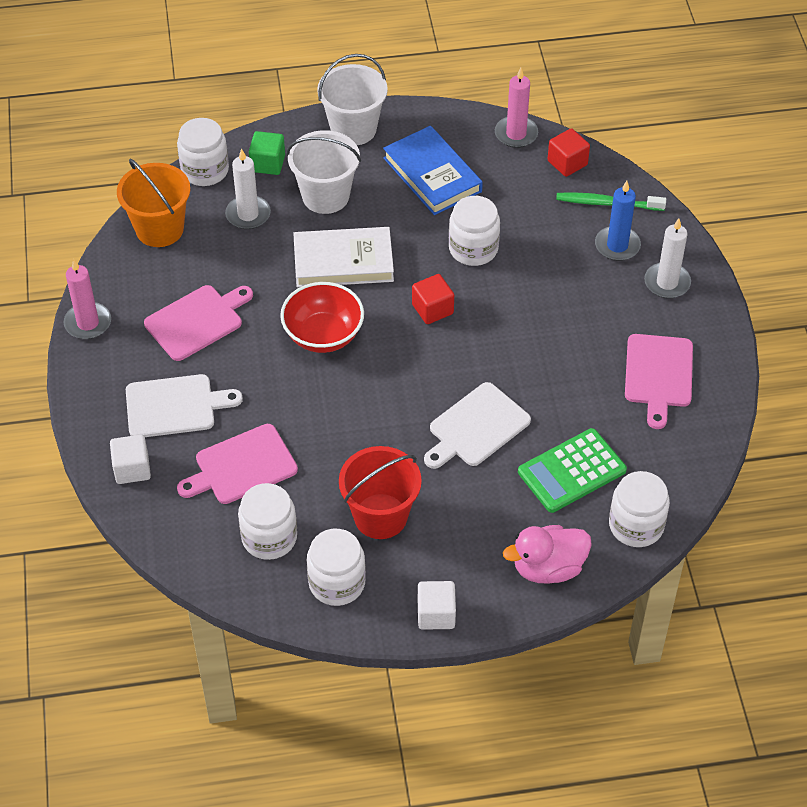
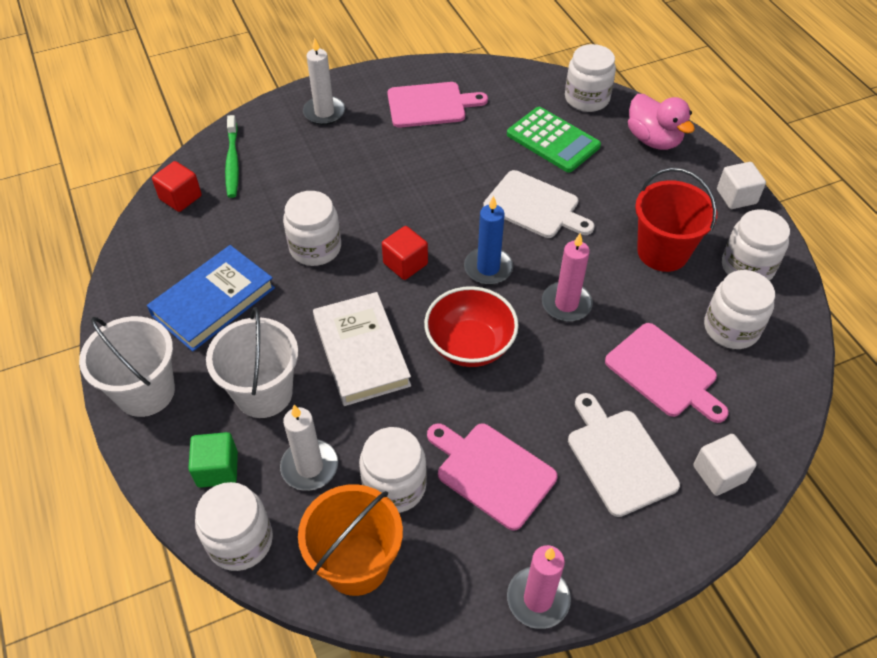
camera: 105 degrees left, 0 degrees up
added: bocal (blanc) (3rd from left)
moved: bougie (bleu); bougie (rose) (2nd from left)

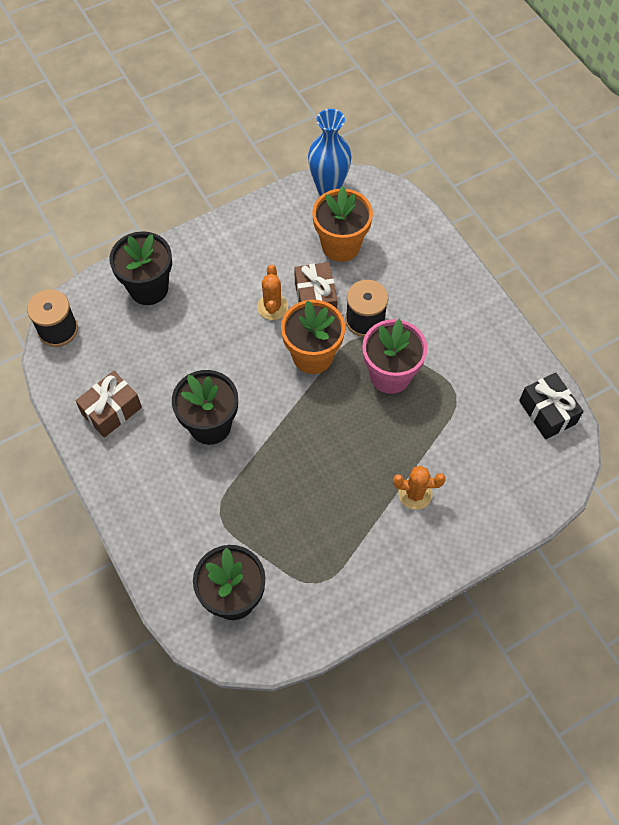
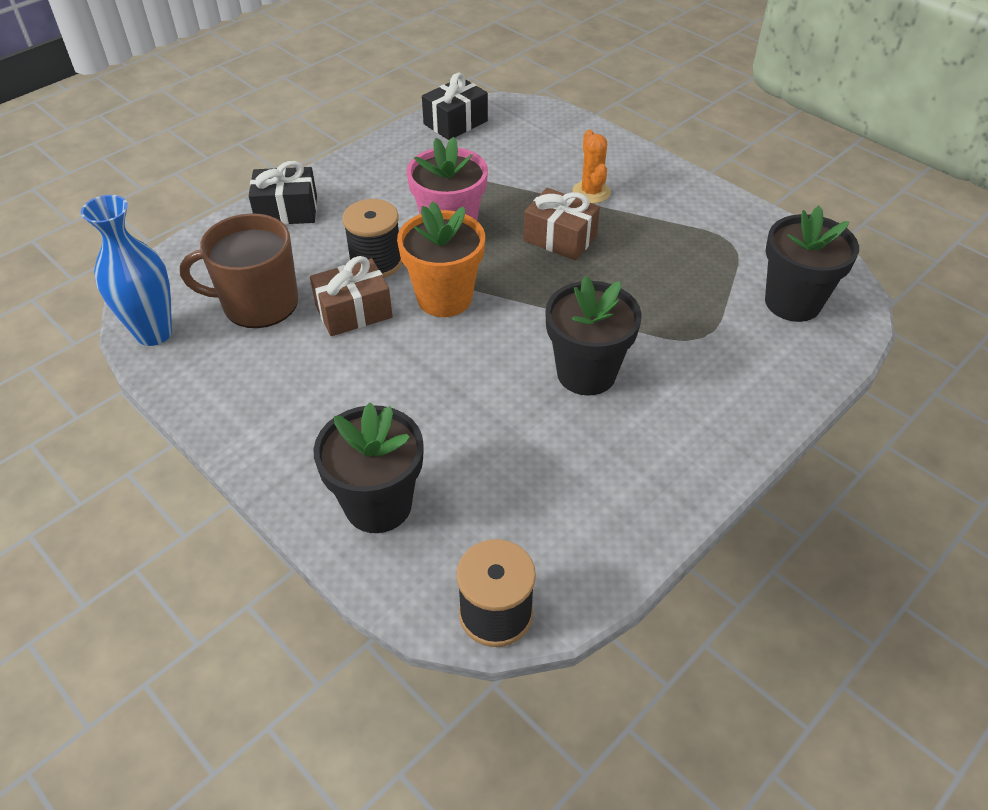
camera: 105 degrees left, 15 degrees down
removed: cactus (orange) (1st from left)
added: cadeau (noir) (1st from left)
moved: cadeau (marron) (1st from left in the first image) to cadeau (marron) (2nd from left)
replaced: pot de fleurs (orange) (2nd from left) to tasse (marron)

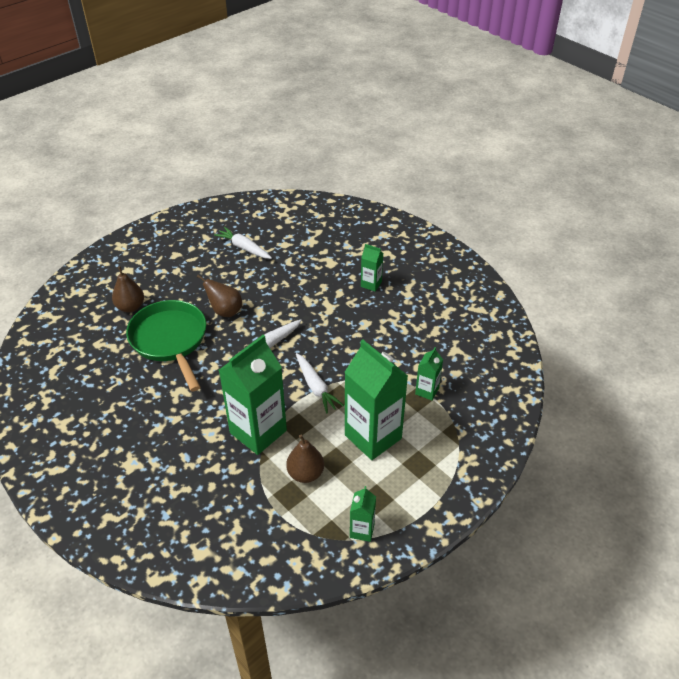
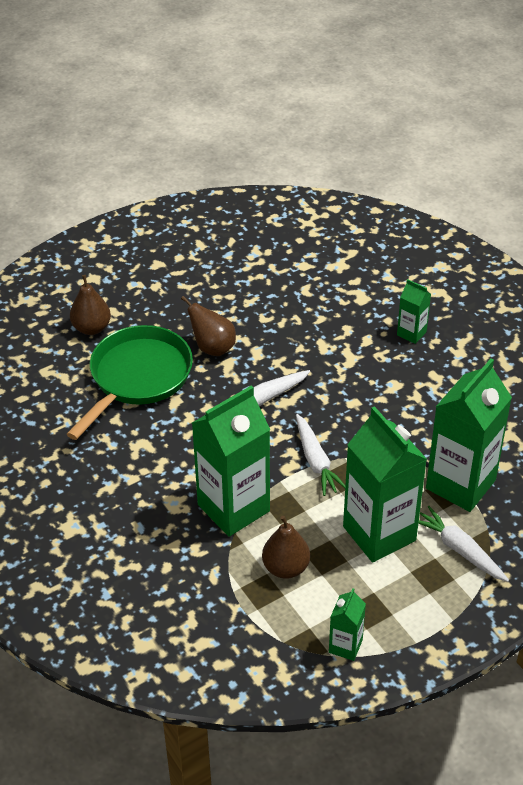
camera: 10 degrees right, 0 degrees up
moved: carotte (blanc) (1st from left in the first image) to carotte (blanc) (3rd from left)
turned: poêle (vert) 45 degrees clockwise
resized: brique de lait (vert) (5th from left) x2.12

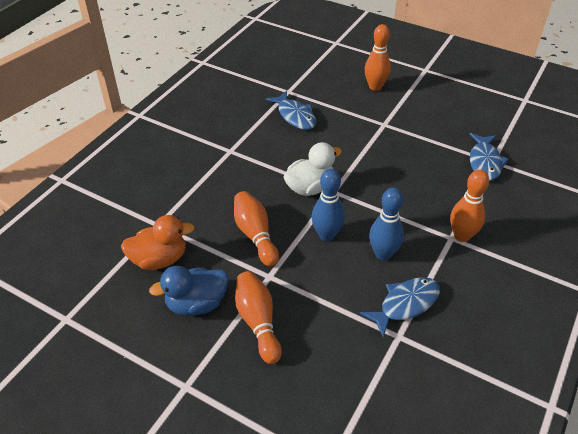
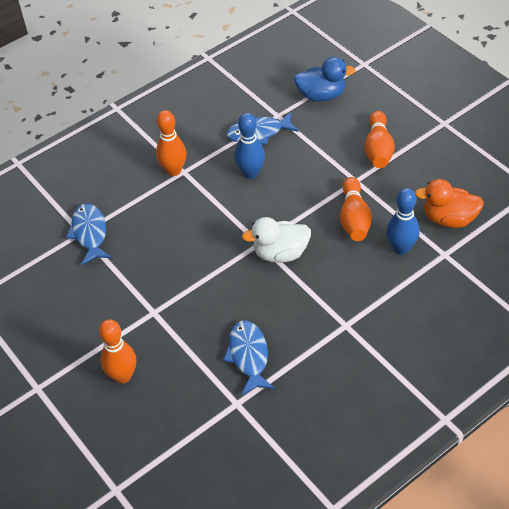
camera: 155 degrees left, 5 degrees up
moved: canard (bleu); quille (bleu) (1st from left in the first image) to quille (bleu) (2nd from left)
turned: poisson (bleu) (3rd from left in the first image) 45 degrees counterclockwise

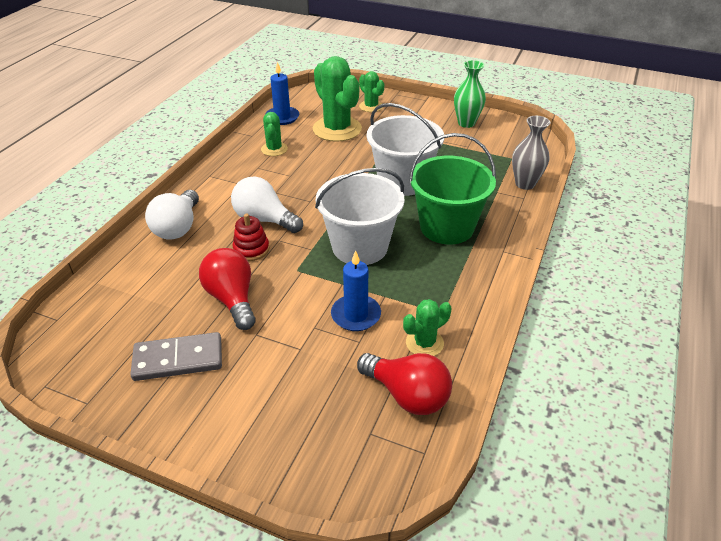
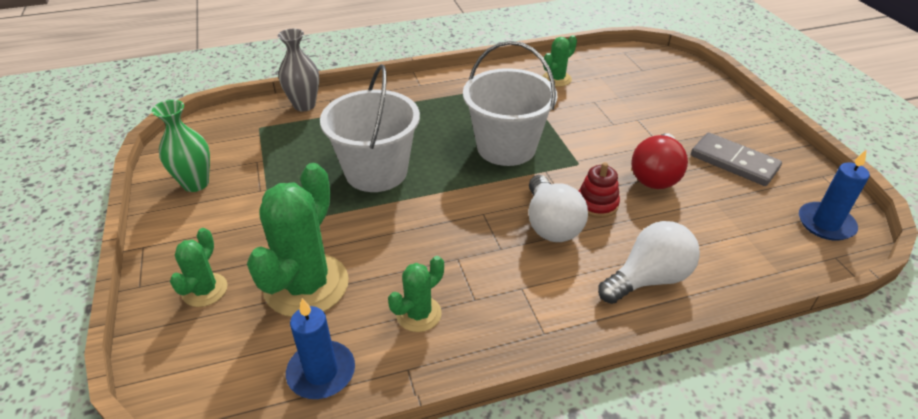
camera: 130 degrees left, 0 degrees up
removed: ampoule (rouge) (2nd from left); seau (vert)
moved: bougie (bleu) (2nd from left)
turned: cactus (vert) (4th from left) 60 degrees counterclockwise

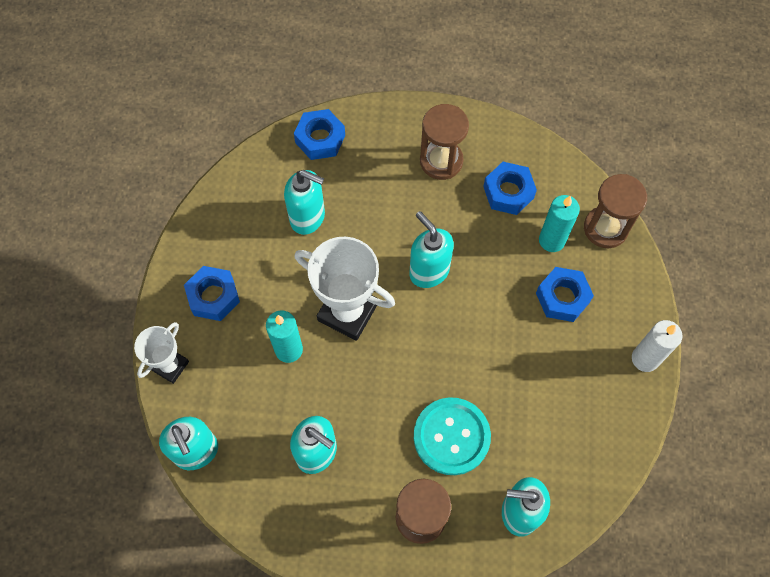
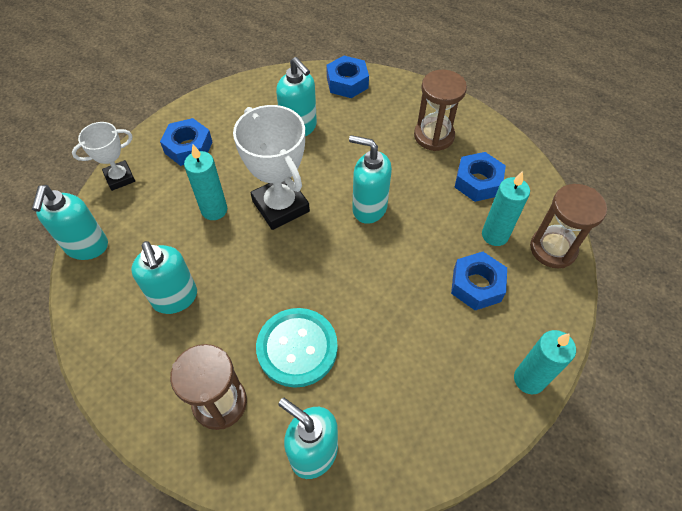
camera: 30 degrees right, 10 degrees down
recoloured: bougie (blanc) to bougie (turquoise) (3rd from left)
turned: distributeur de savon (turquoise) (4th from left in the first image) 60 degrees counterclockwise

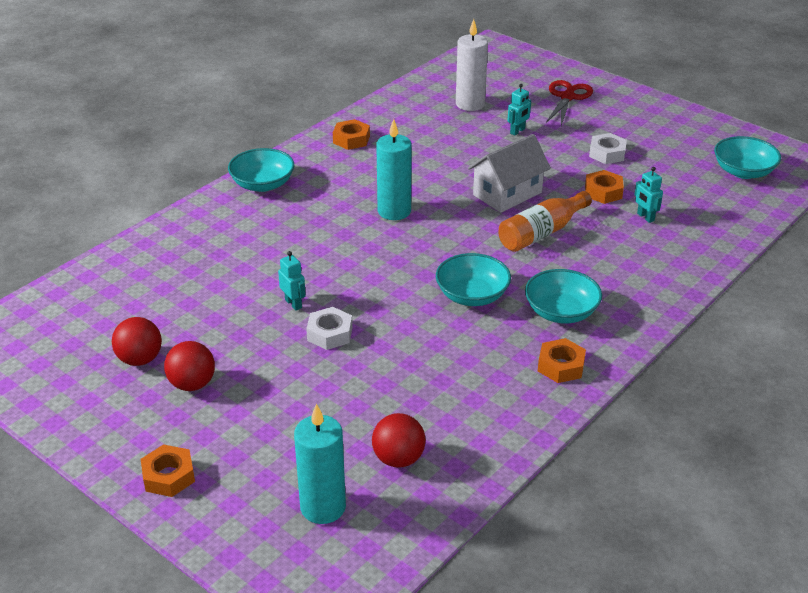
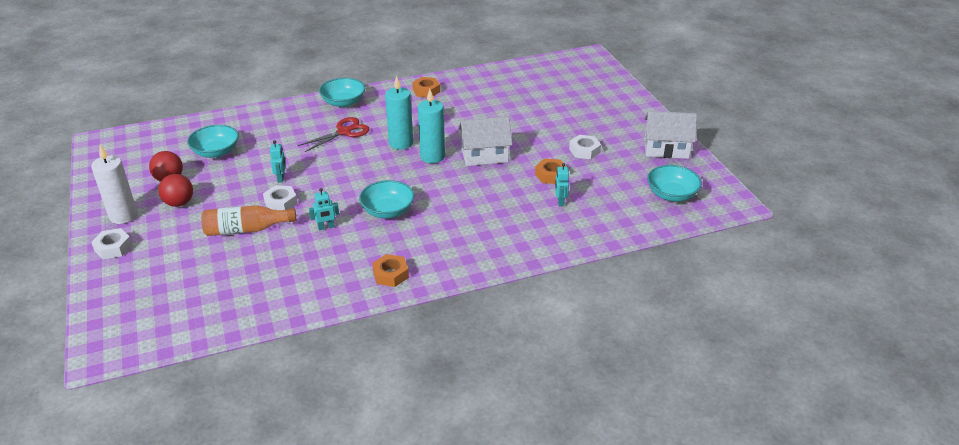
camera: 30 degrees right, 0 degrees up
removed: balle (rouge) (3rd from left)
added: maison (blanc) (2nd from left)
moved: bougie (blanc); bol (turquoise) (3rd from left in the first image) to bol (turquoise) (1st from left); bouteille (orange); ciseaux (rouge); robot (turquoise) (2nd from left); bougie (turquoise) (1st from left in the first image) to bougie (turquoise) (2nd from left)
recoloured: écrou (orange) (1st from left) to écrou (blanc) (1st from left)

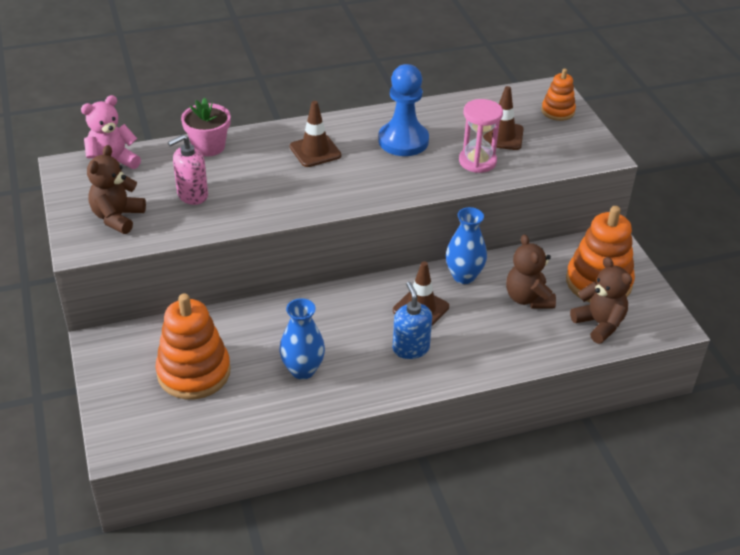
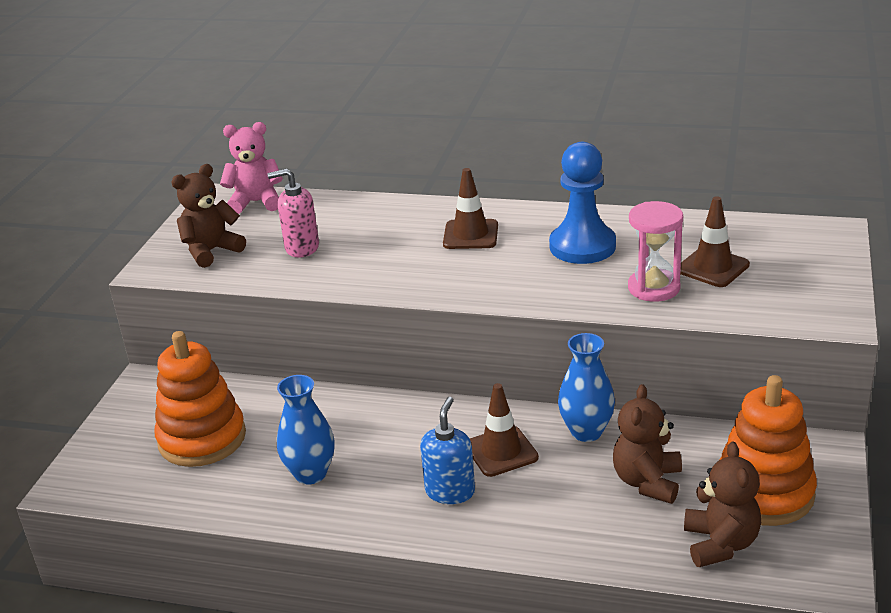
camera: 35 degrees right, 10 degrees down
removed: pot de fleurs (rose); jouet à empiler (orange) (2nd from left)

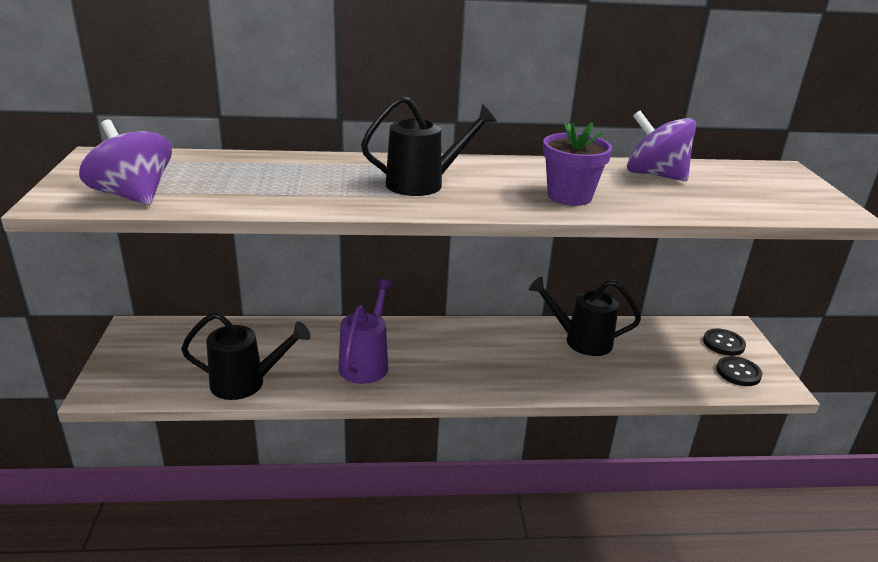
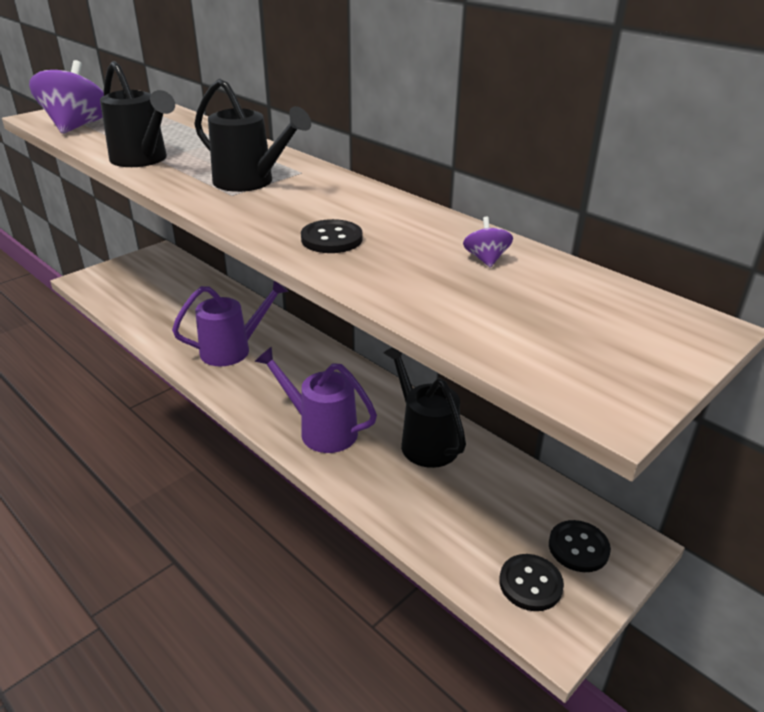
camera: 50 degrees right, 5 degrees up
added: arrosoir (violet) (2nd from left)
moved: arrosoir (noir) (1st from left)
replaced: pot de fleurs (violet) to bouton (noir) (1st from left)
resized: toupie (violet) (2nd from left) x0.45

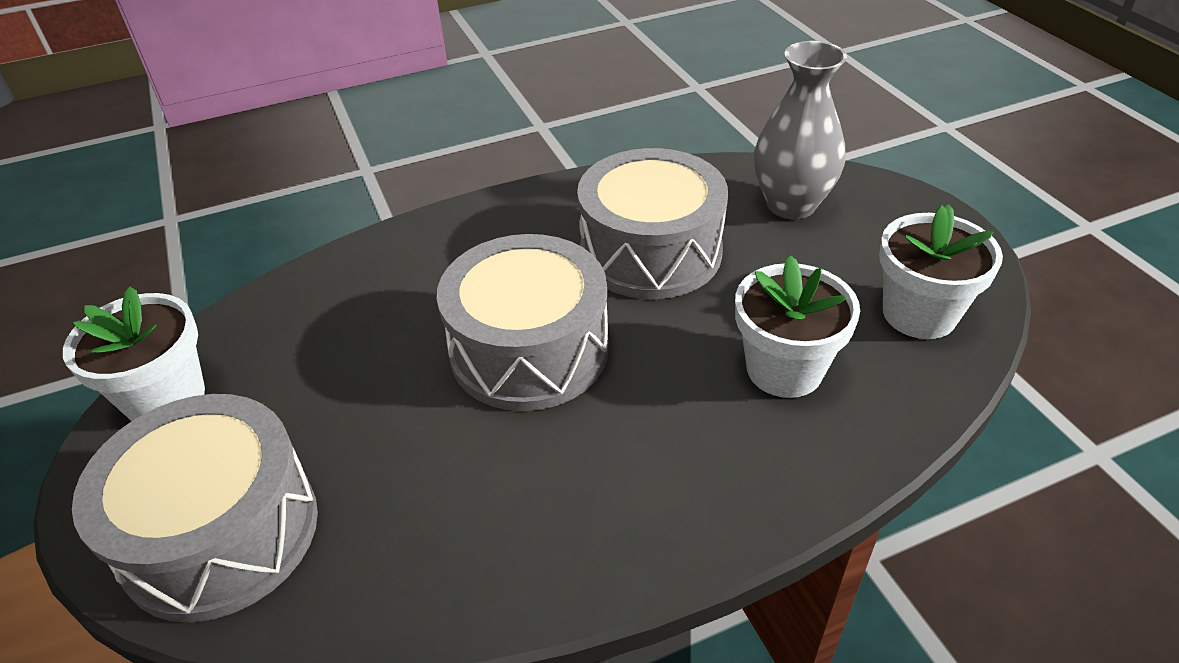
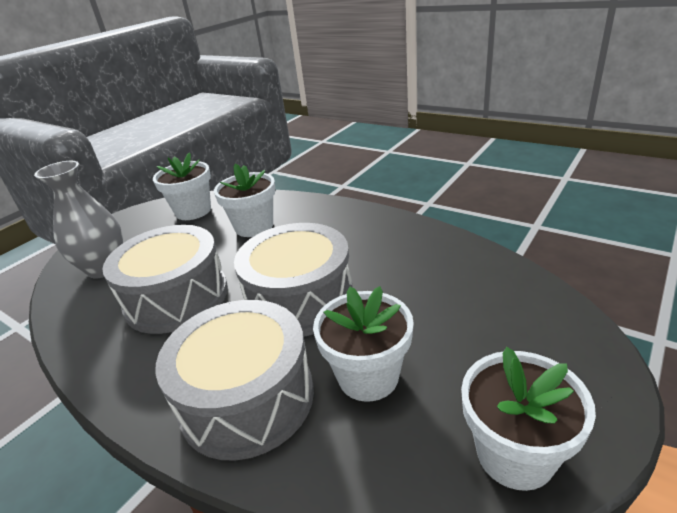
camera: 120 degrees left, 10 degrees down
added: pot de fleurs (blanc) (3rd from left)
moved: tambour (gris) (1st from left in the first image) to tambour (gris) (2nd from left)

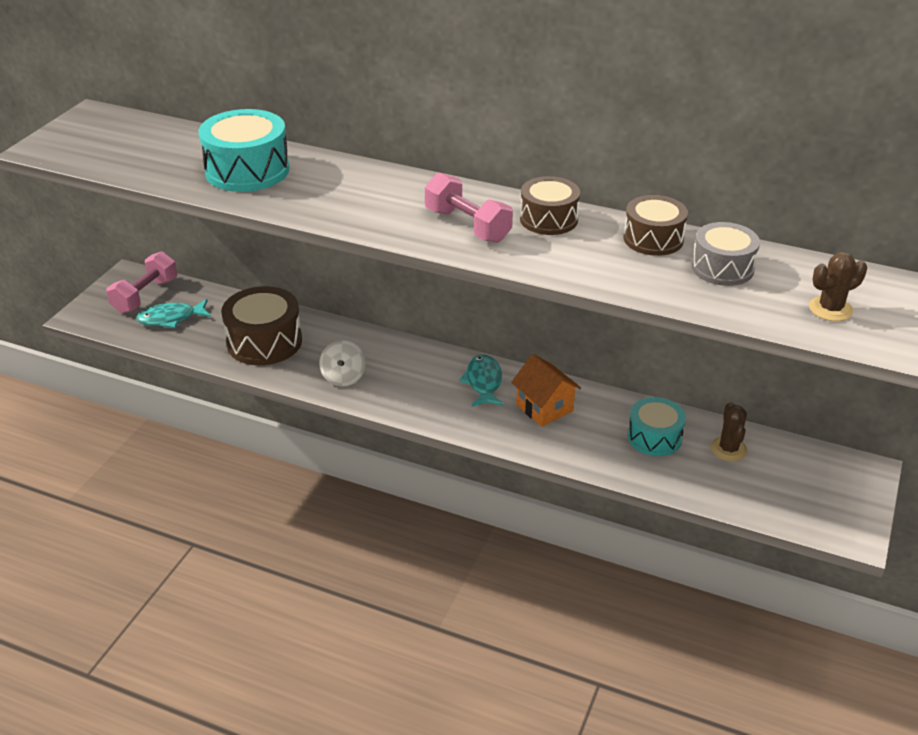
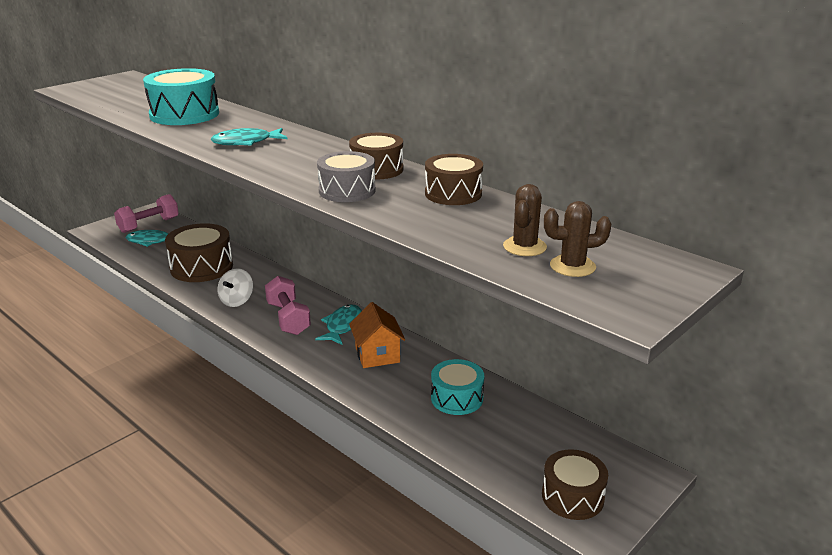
camera: 20 degrees right, 10 degrees down
added: poisson (turquoise) (2nd from left); tambour (marron) (4th from left)
moved: haltère (rose) (2nd from left); tambour (gris); cactus (marron) (1st from left)

